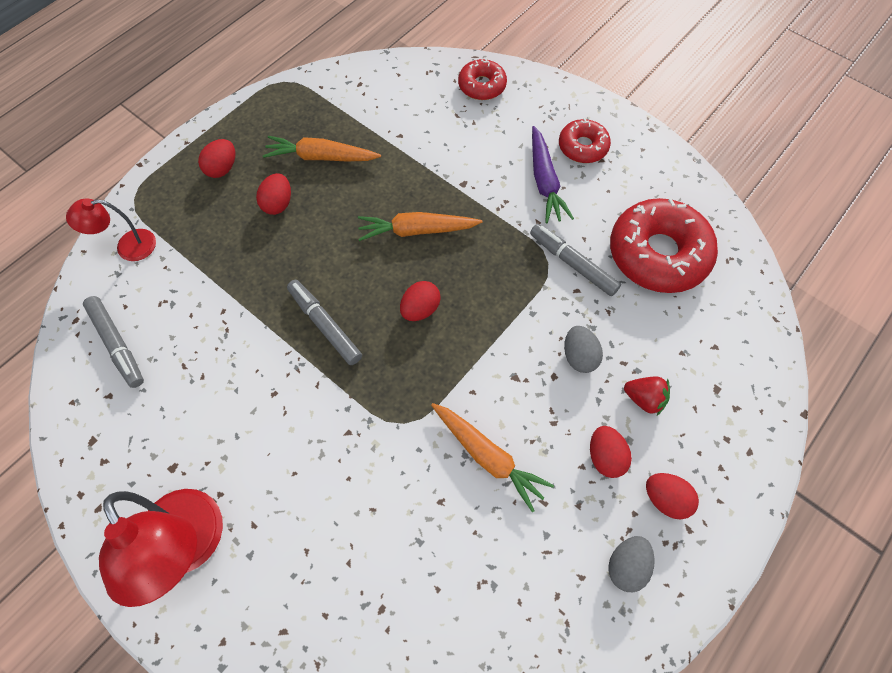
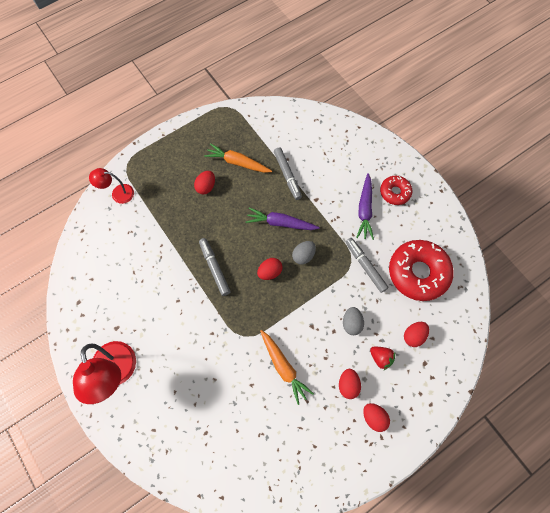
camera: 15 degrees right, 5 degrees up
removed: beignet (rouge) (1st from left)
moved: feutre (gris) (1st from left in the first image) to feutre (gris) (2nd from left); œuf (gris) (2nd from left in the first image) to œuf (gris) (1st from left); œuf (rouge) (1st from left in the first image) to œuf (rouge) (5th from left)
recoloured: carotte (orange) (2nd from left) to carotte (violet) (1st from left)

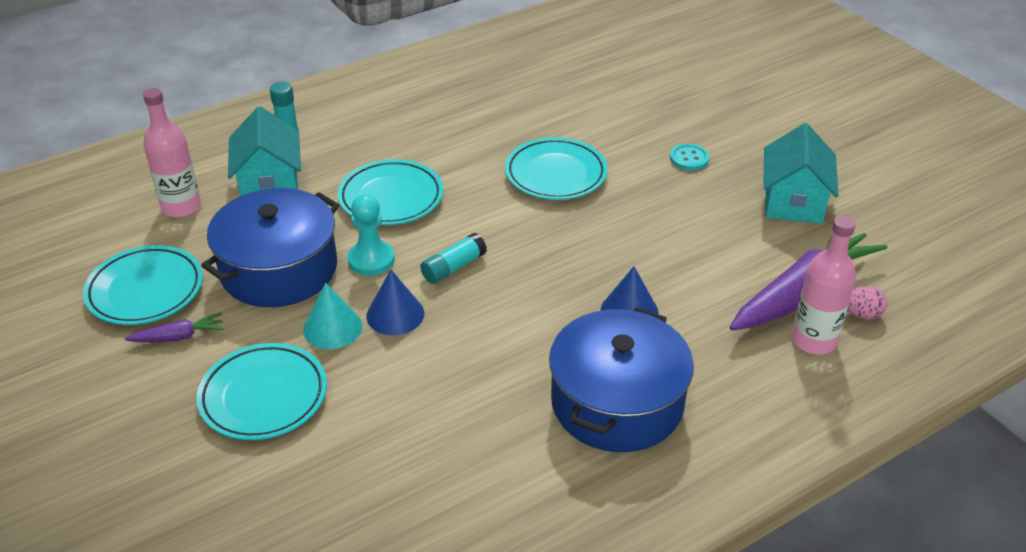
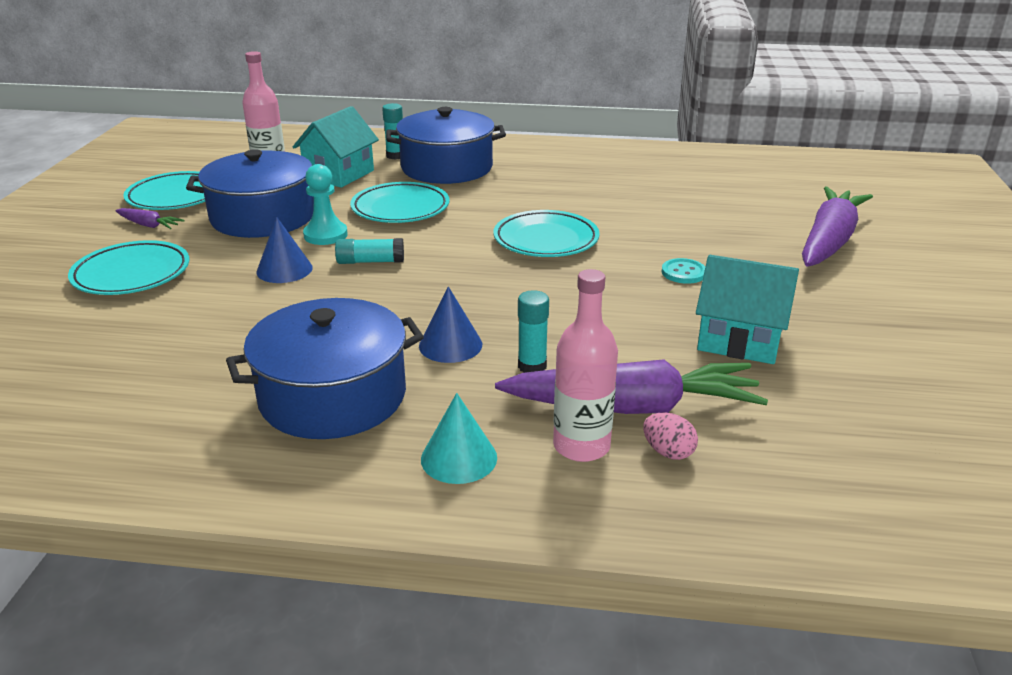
camera: 40 degrees right, 10 degrees down
added: marmite (bleu) (3rd from left); bâton de colle (turquoise) (3rd from left); carotte (violet) (3rd from left)
moved: cône (turquoise)
turned: maison (turquoise) (2nd from left) 60 degrees clockwise

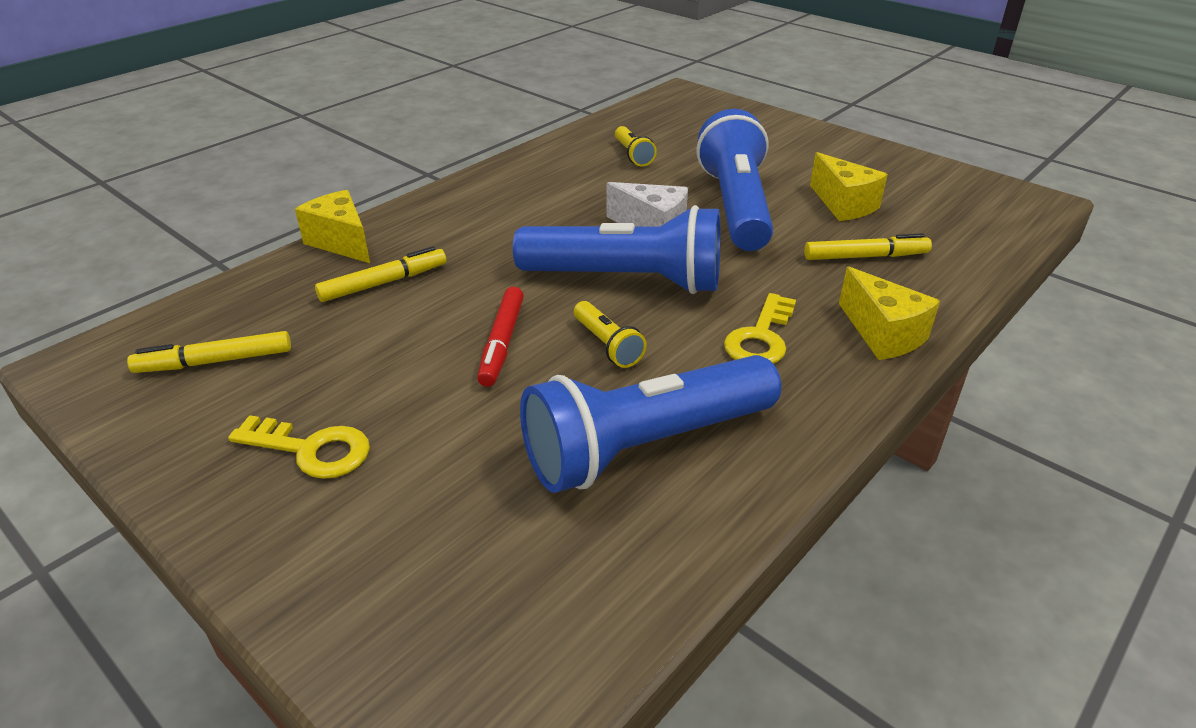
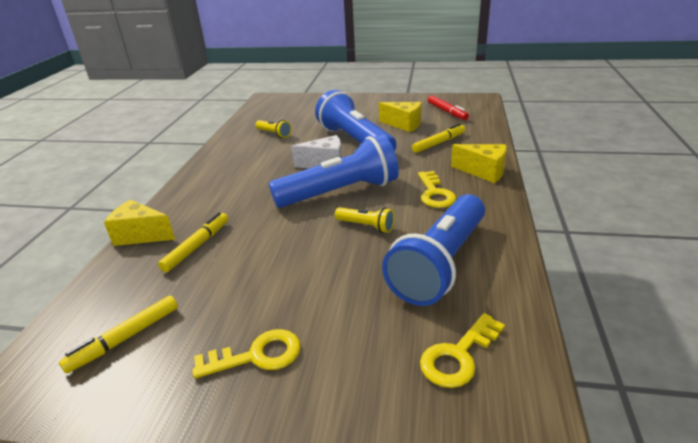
camera: 30 degrees left, 5 degrees down
added: clé (jaune) (3rd from left)
moved: feutre (rouge)

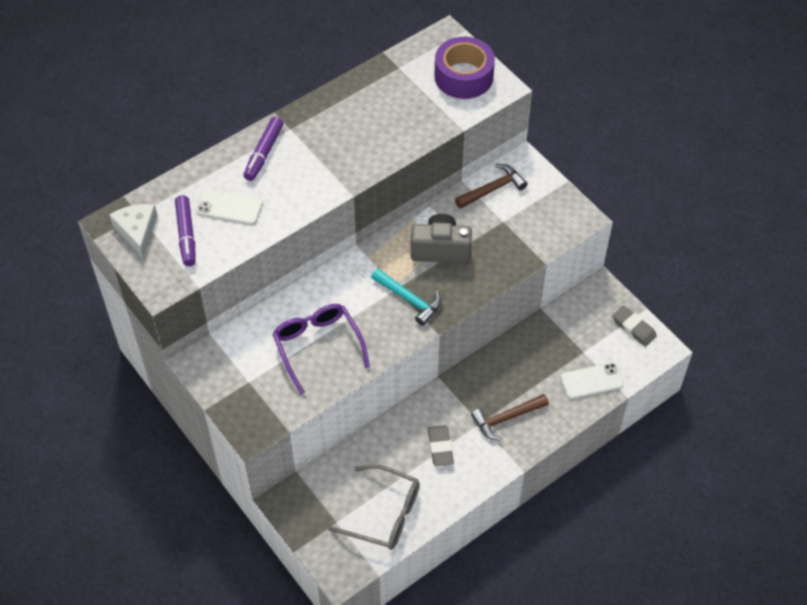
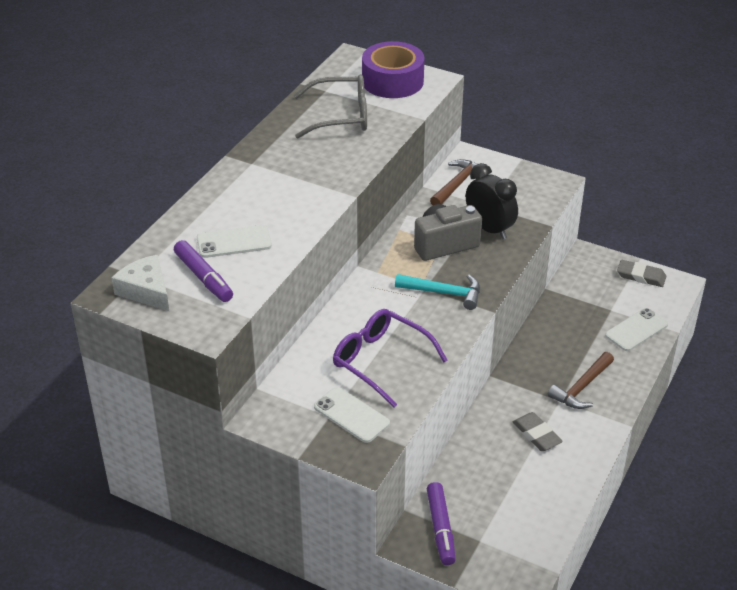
camera: 25 degrees left, 15 degrees down
added: téléphone (blanc) (2nd from left); réveil (noir)
moved: lunettes (gris); feutre (violet) (2nd from left)

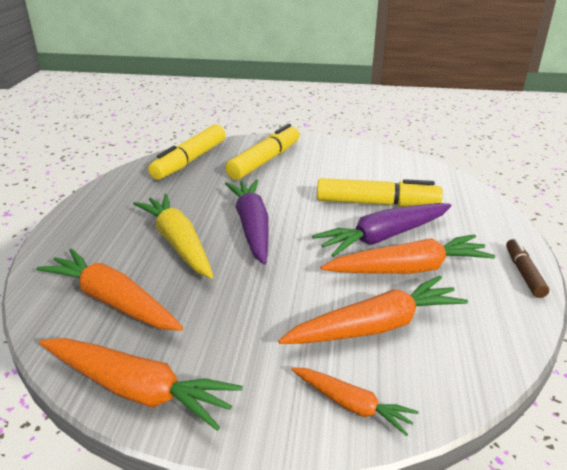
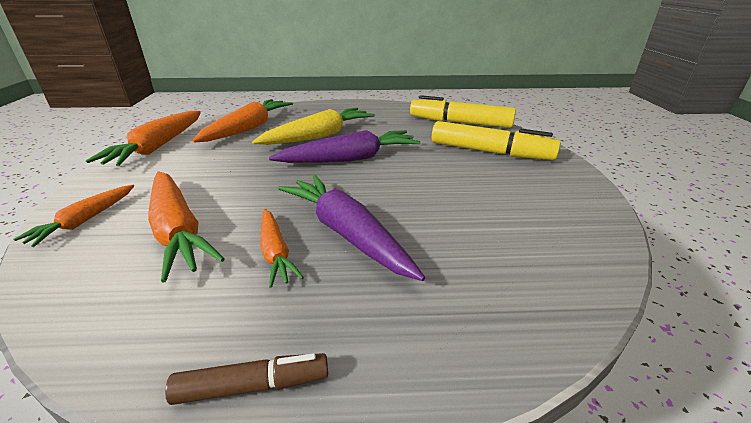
camera: 80 degrees right, 0 degrees up
removed: feutre (jaune) (3rd from left)
resized: carotte (orange) (5th from left) x0.58

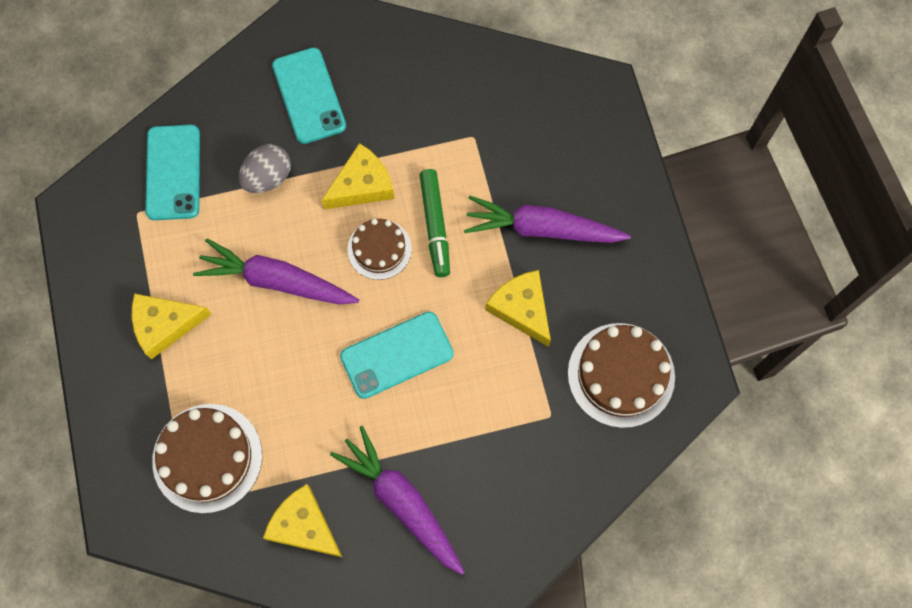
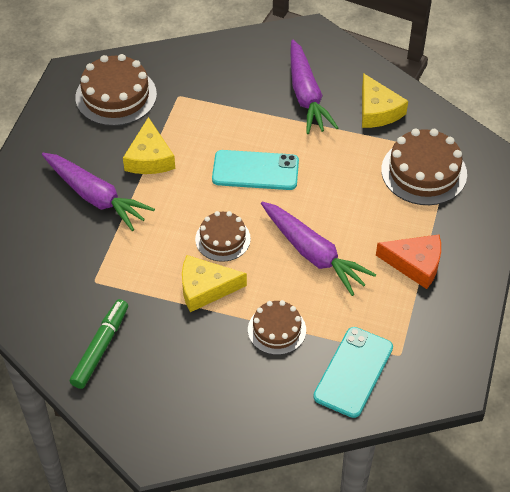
camera: 150 degrees left, 20 degrees down
removed: téléphone (turquoise) (2nd from left)
moved: feutre (vert)
replaced: œuf (gris) to gâteau (marron) (3rd from left)
recoloured: fromage (jaune) (1st from left) to fromage (orange)

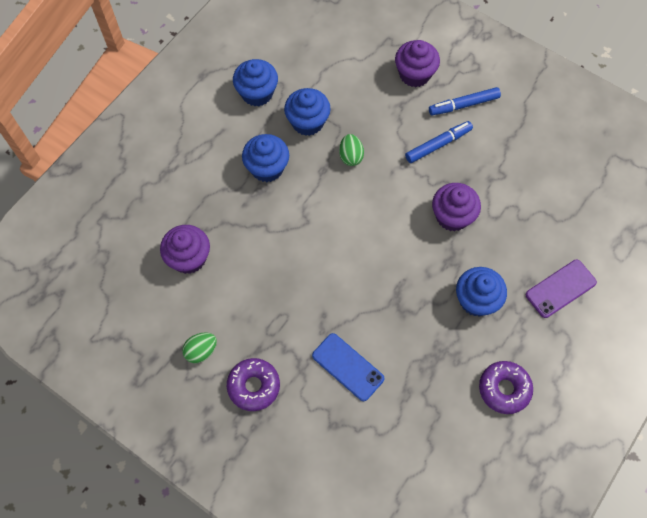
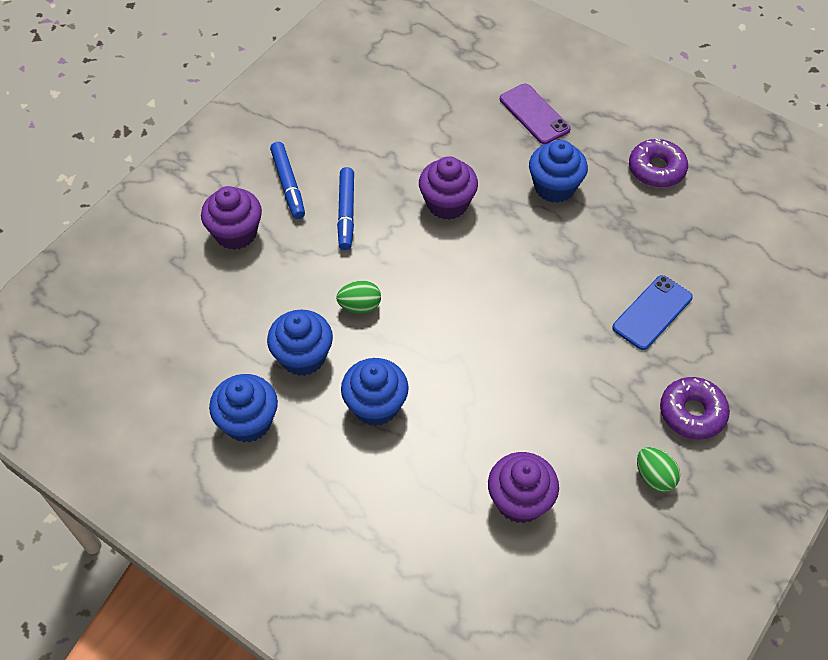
camera: 90 degrees left, 10 degrees down
turned: feutre (bleu) (1st from left in the first image) 150 degrees counterclockwise

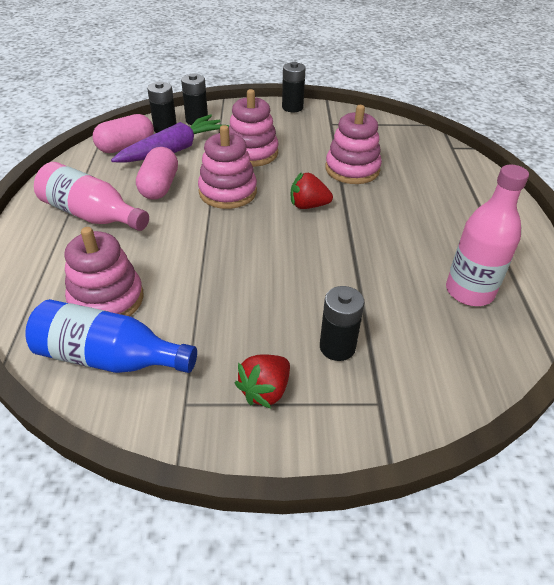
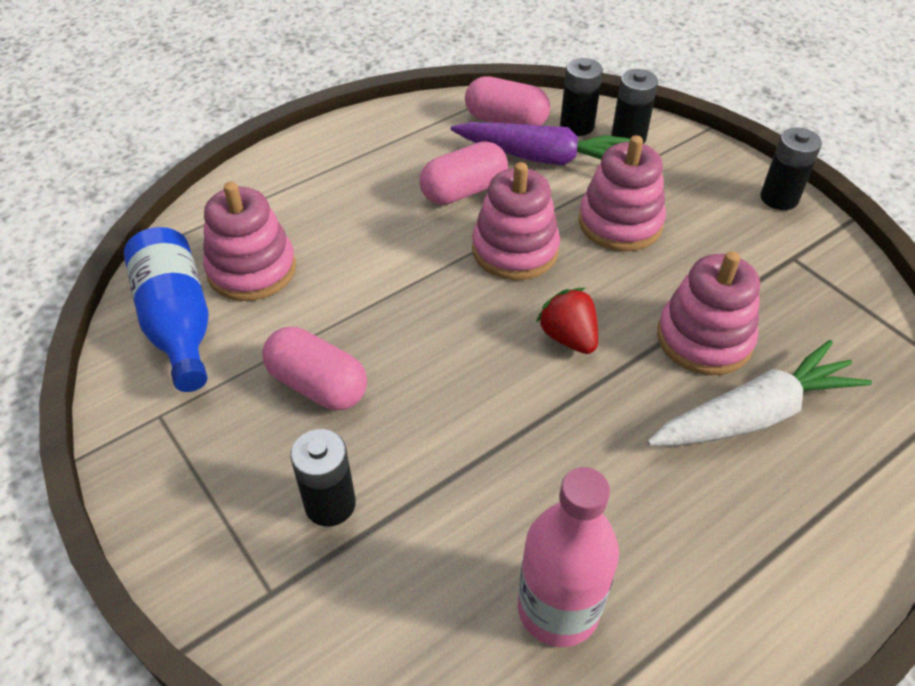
camera: 55 degrees right, 5 degrees up
removed: bouteille (rose) (1st from left); fraise (rouge) (1st from left)
added: gélule (rose) (1st from left); carotte (blanc)

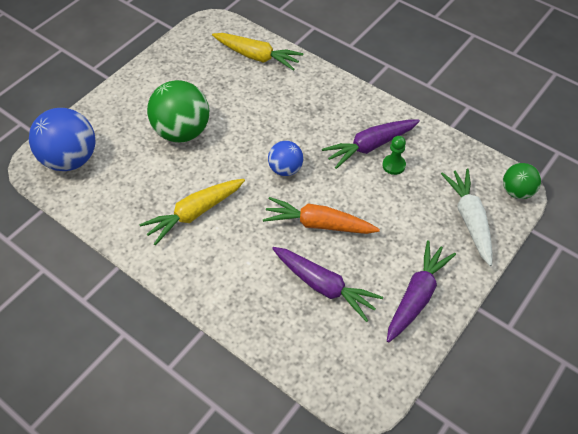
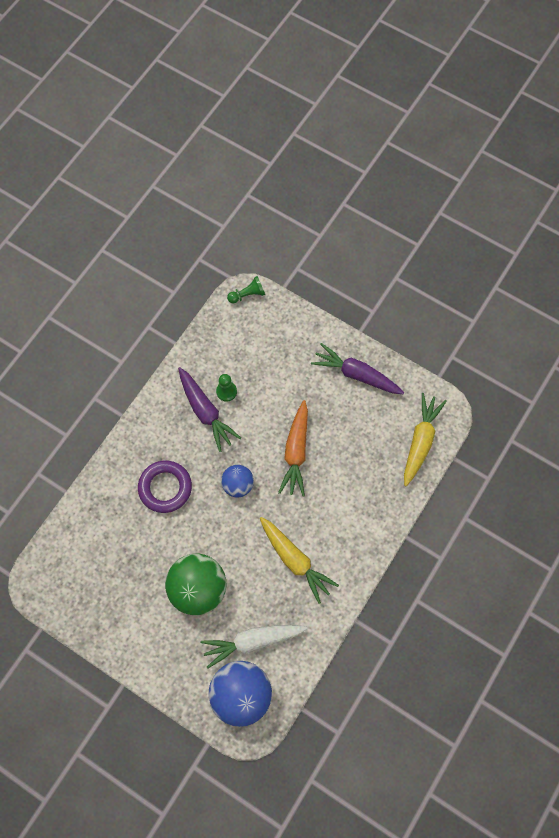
camera: 95 degrees left, 15 degrees up
removed: carotte (violet) (1st from left)
added: anneau (violet)
moved: carotte (blanc); carotte (jaune) (2nd from left)
replaced: balle (vert) (2nd from left) to pion (vert) (2nd from left)

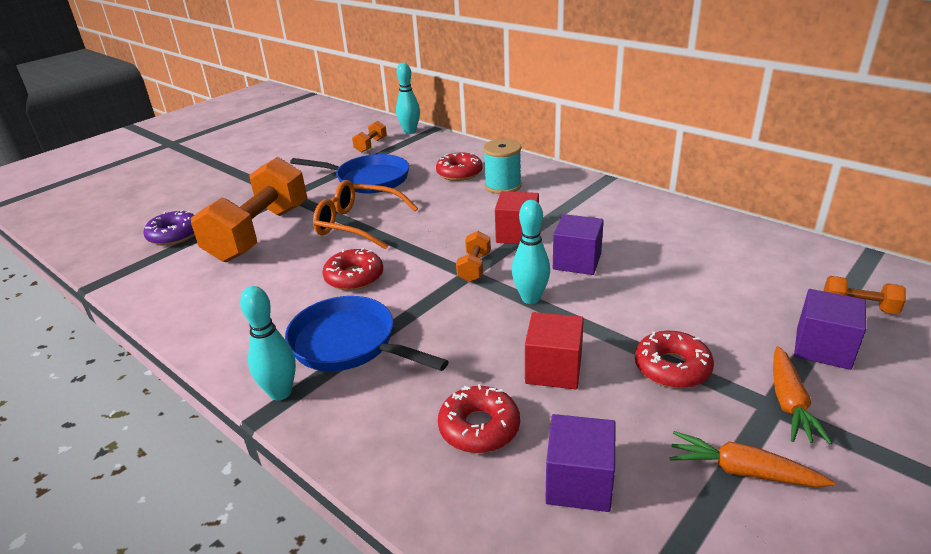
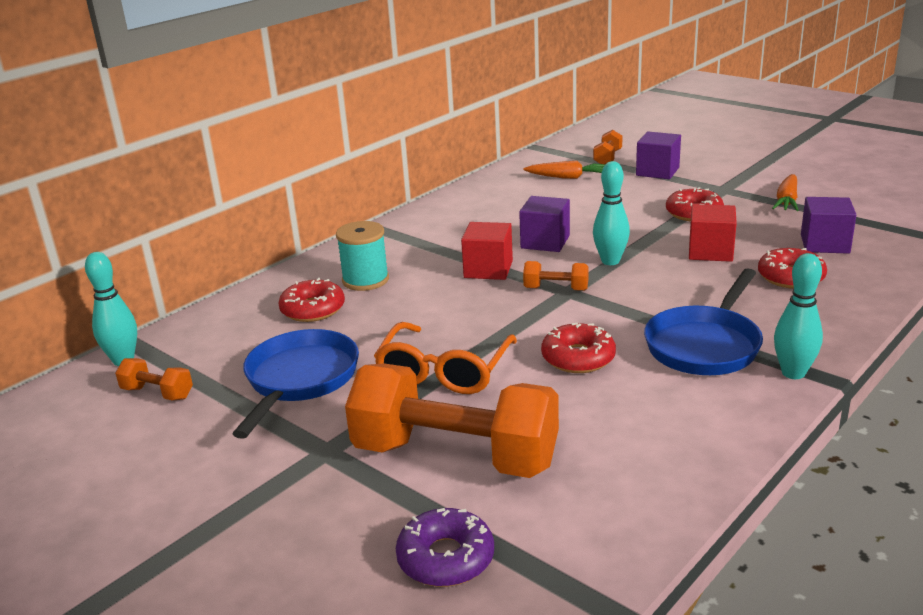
camera: 90 degrees left, 5 degrees down
moved: carotte (orange) (2nd from left in the first image) to carotte (orange) (1st from left)

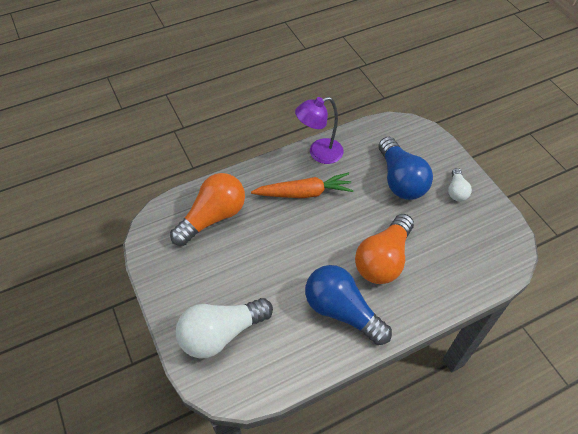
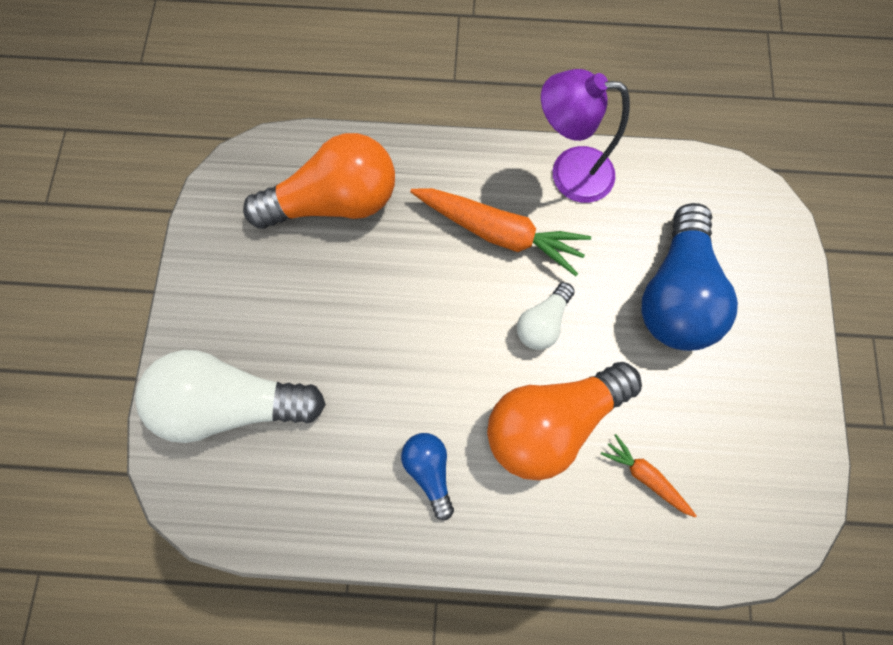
camera: 30 degrees right, 20 degrees up
added: carotte (orange) (2nd from left)
moved: ampoule (blanc) (2nd from left)
resized: ampoule (bleu) (1st from left) x0.51

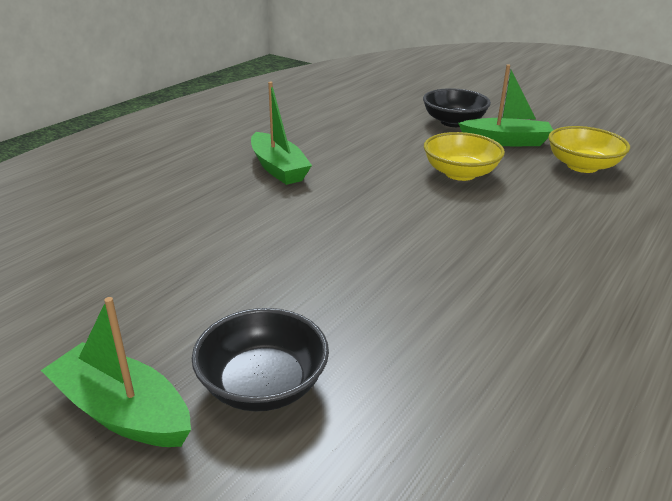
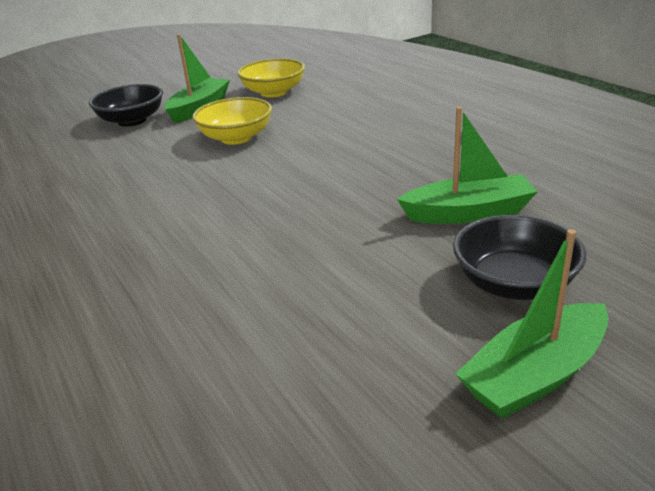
camera: 65 degrees left, 0 degrees up
moved: bateau (vert) (2nd from left)

